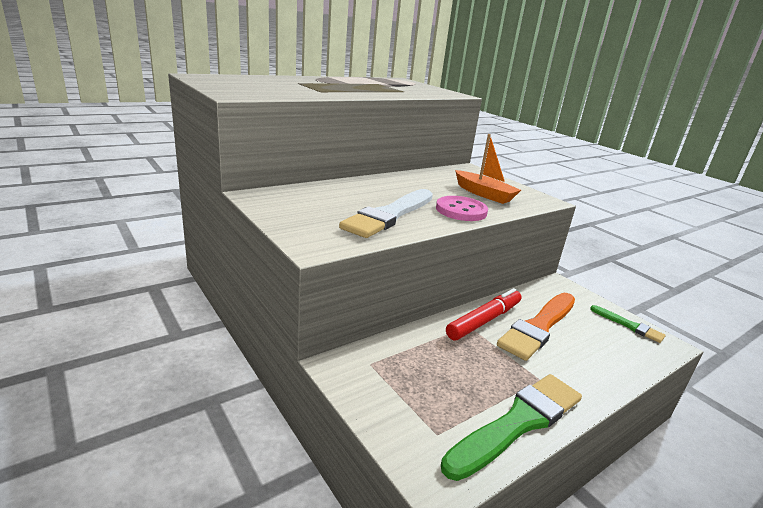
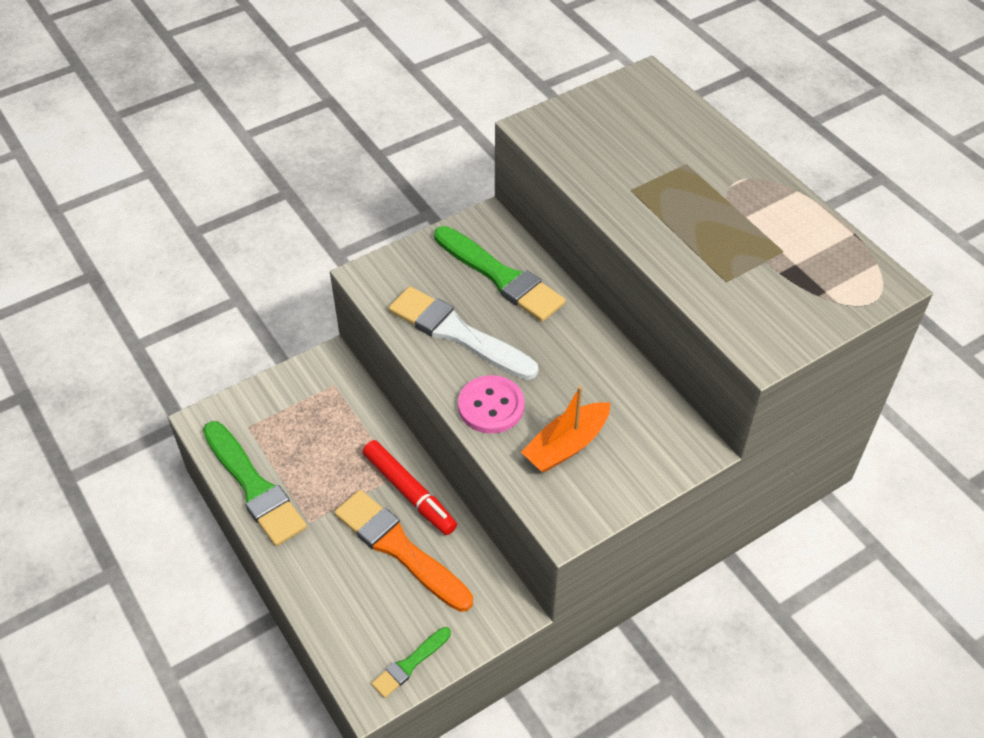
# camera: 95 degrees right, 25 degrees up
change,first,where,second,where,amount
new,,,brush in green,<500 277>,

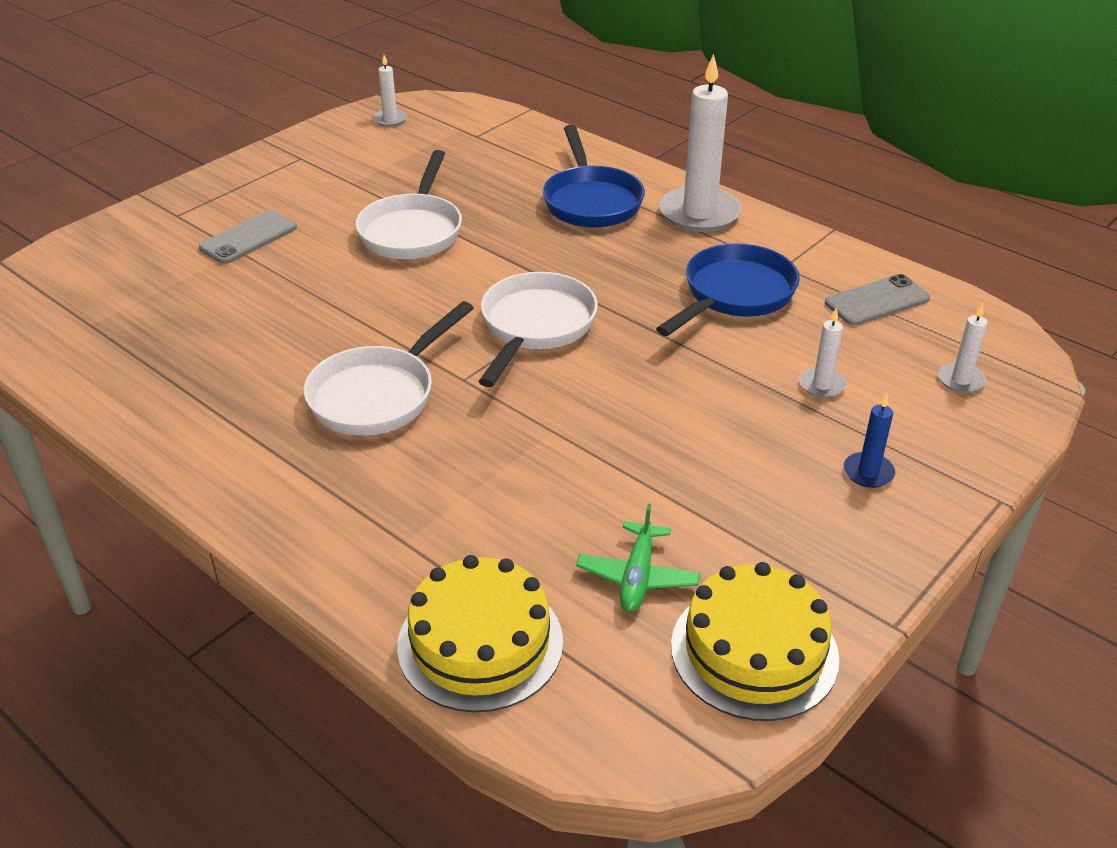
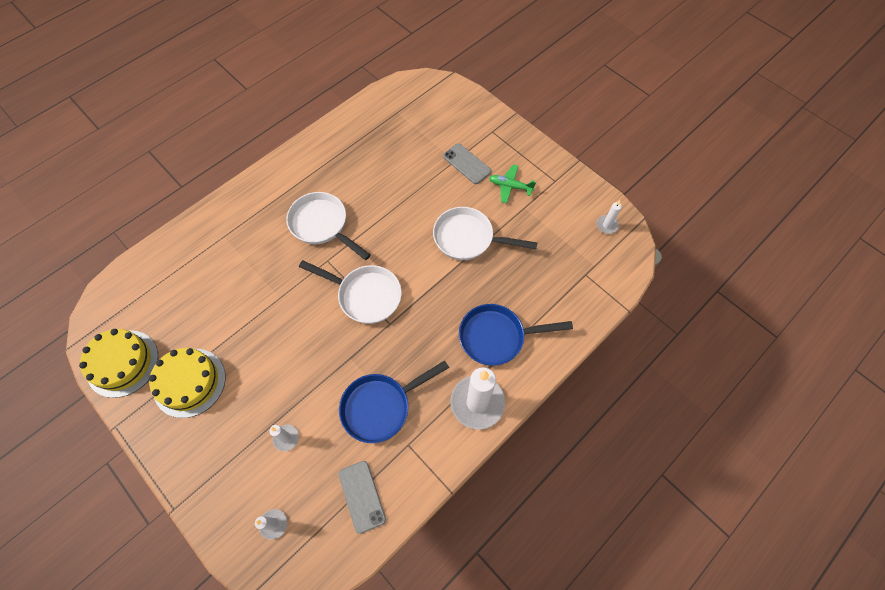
# camera: 95 degrees right, 25 degrees up
change,first,where,second,where,amount
rotated,pan in blue,<734 295>,,<381 407>,105 degrees clockwise
gone,candle in blue,<868 472>,,,
shifted,plane in green,<637 576>,,<510 186>,
shifted,cake in yellow,<480 643>,,<189 382>,

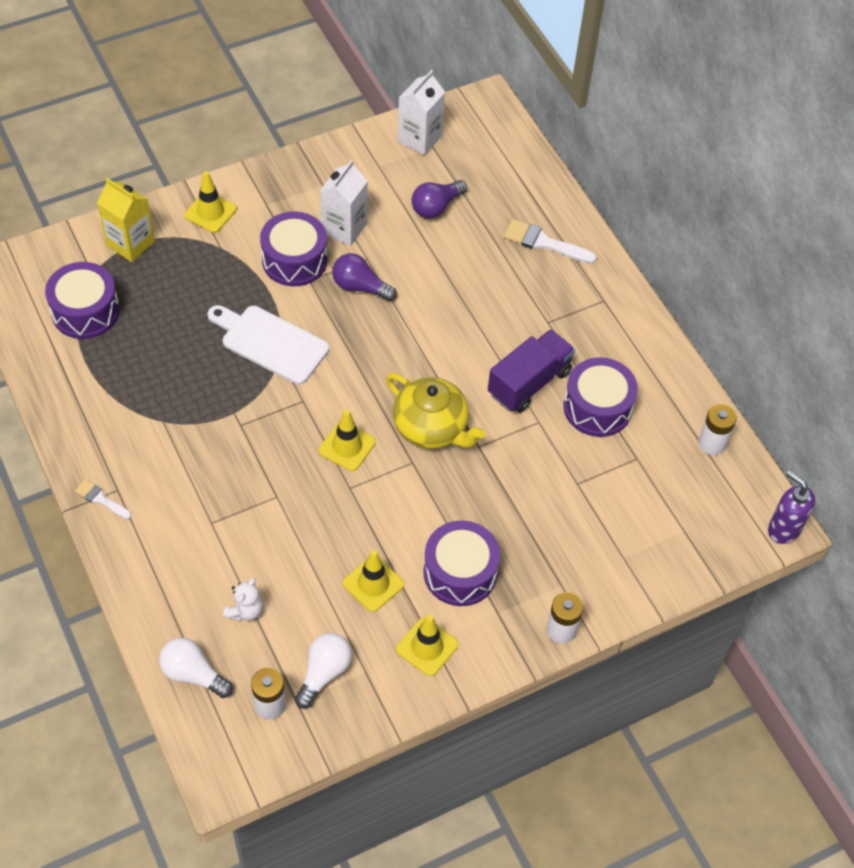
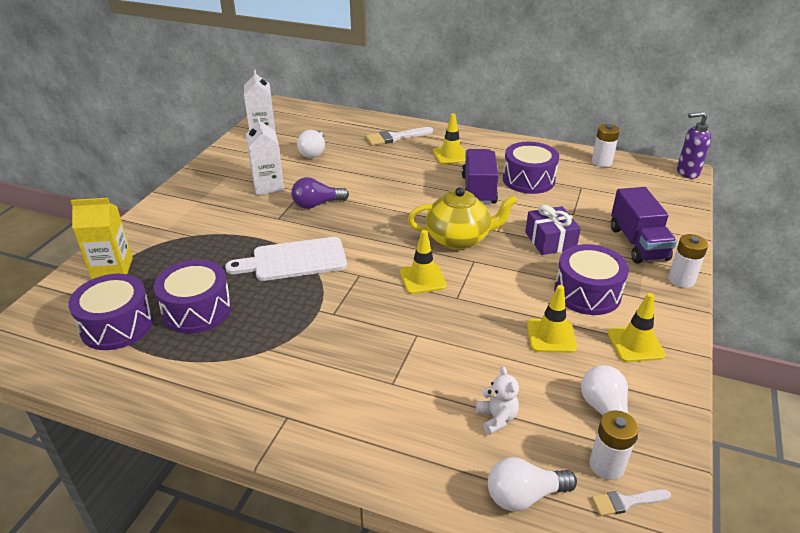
# camera: 40 degrees left, 20 degrees down
change,first,where,second,where,amount
shifted,traffic cone in yellow,<210 212>,,<451 155>,
repainted,light bulb in purple,<436 207>,light bulb in white,<313 152>,
shifted,drum in purple,<294 260>,,<197 310>,
shifted,brush in white,<101 499>,,<626 502>,
new,,,truck in purple,<638 243>,
new,,,gift in purple,<550 240>,

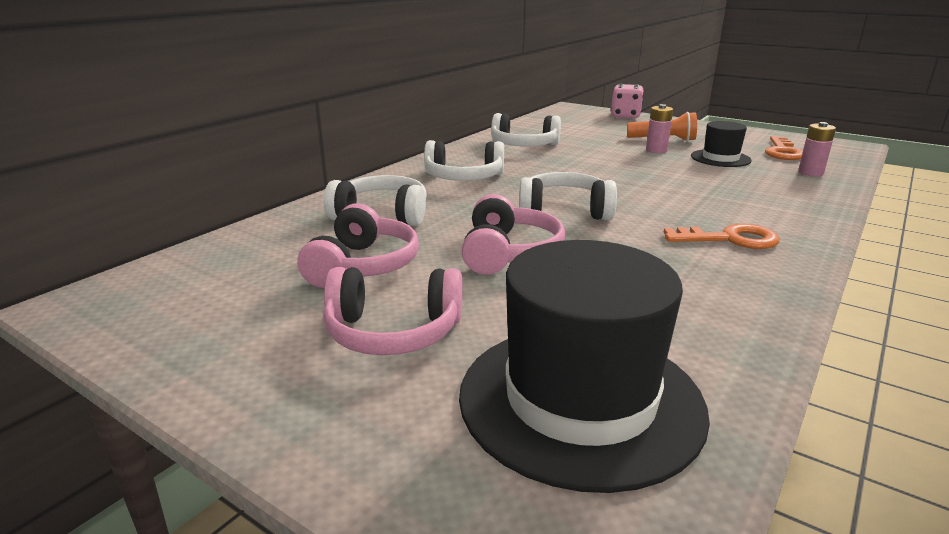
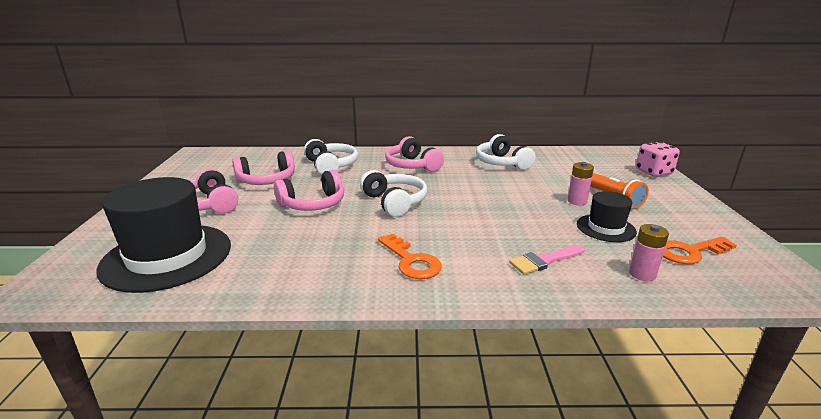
# camera: 55 degrees right, 0 degrees up
change,first,where,second,where,amount
repainted,headphones in white,<463 178>,headphones in pink,<412 165>,
new,,,brush in pink,<544 261>,

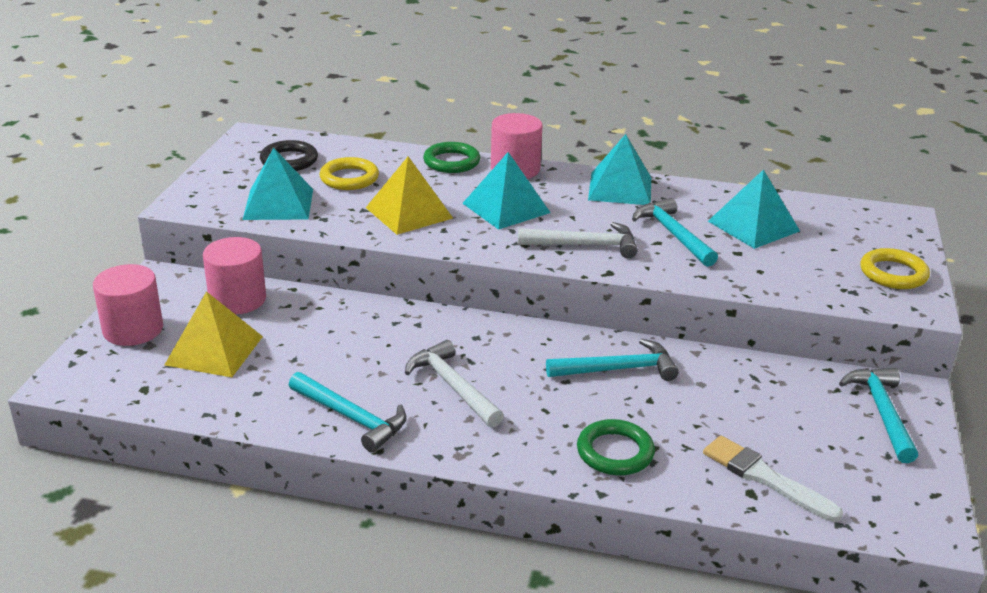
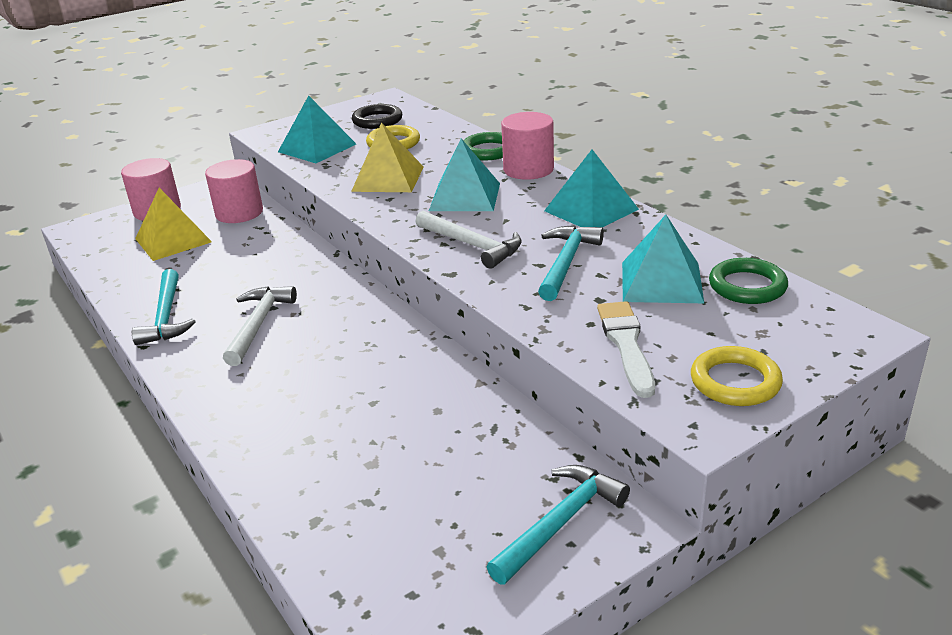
# camera: 45 degrees right, 0 degrees up
change,first,where,second,where,amount
gone,hammer in turquoise,<618 369>,,,
shifted,ring in green,<615 452>,,<747 286>,
shifted,brush in white,<765 478>,,<626 344>,

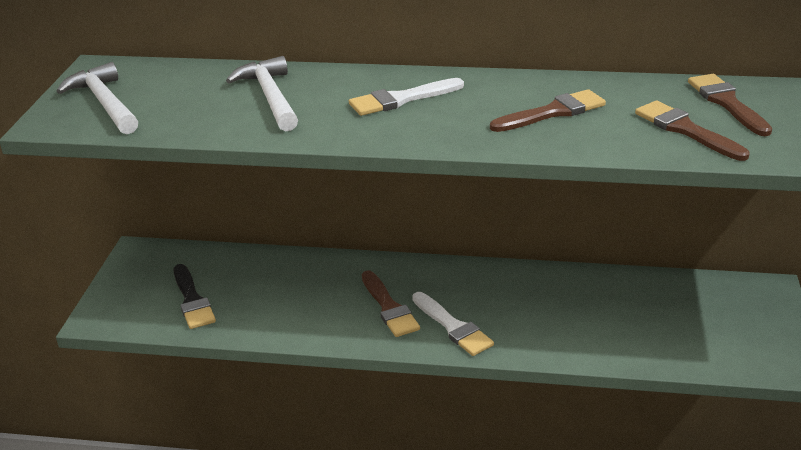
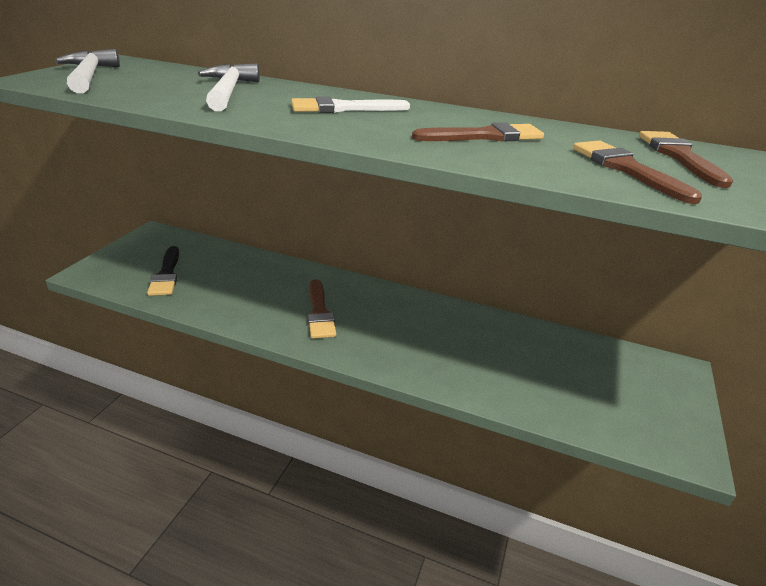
# camera: 10 degrees right, 0 degrees up
change,first,where,second,where,amount
gone,brush in white,<453 327>,,,

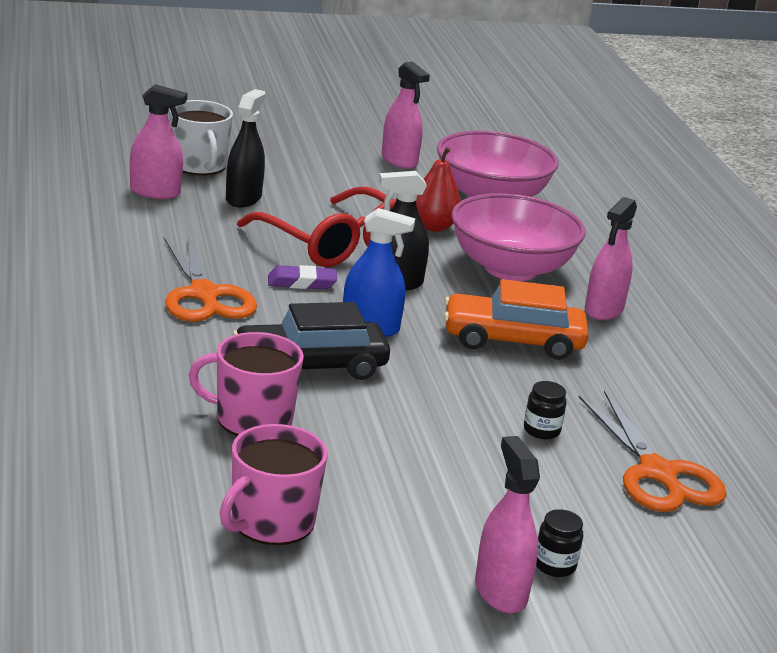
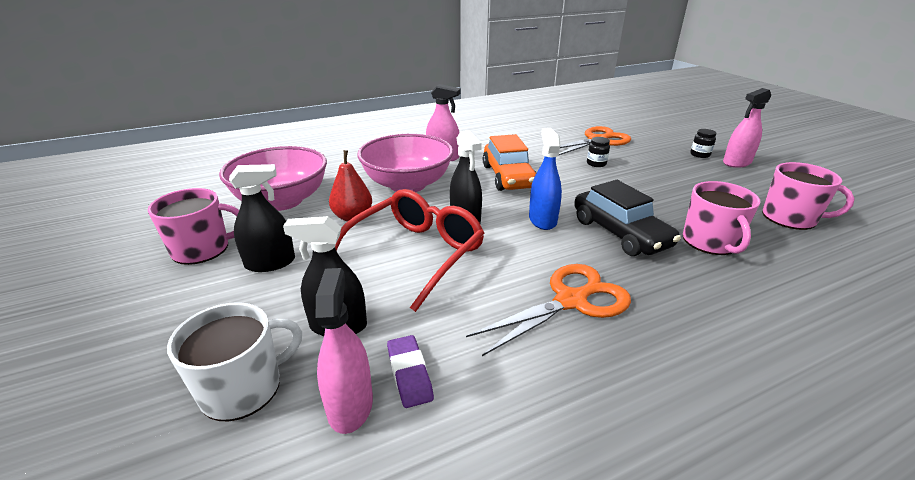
# camera: 100 degrees left, 5 degrees up
change,first,where,second,where,amount
swapped,spray bottle in pink,<399 160>,mug in pink,<202 249>,
shifted,eraser in purple,<301 282>,,<409 374>,
new,,,spray bottle in black,<270 263>,

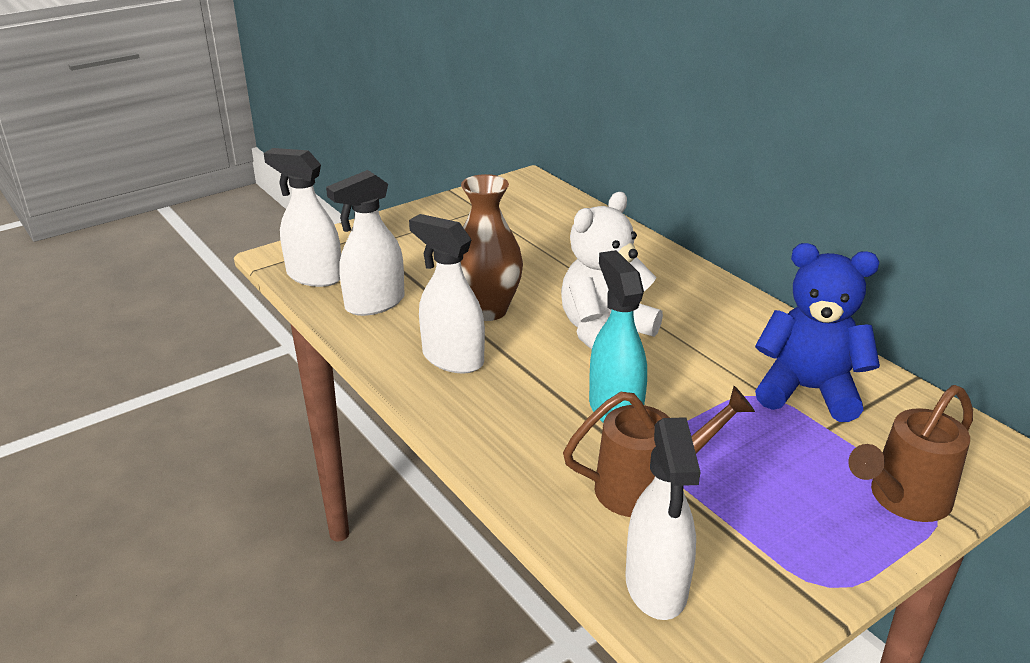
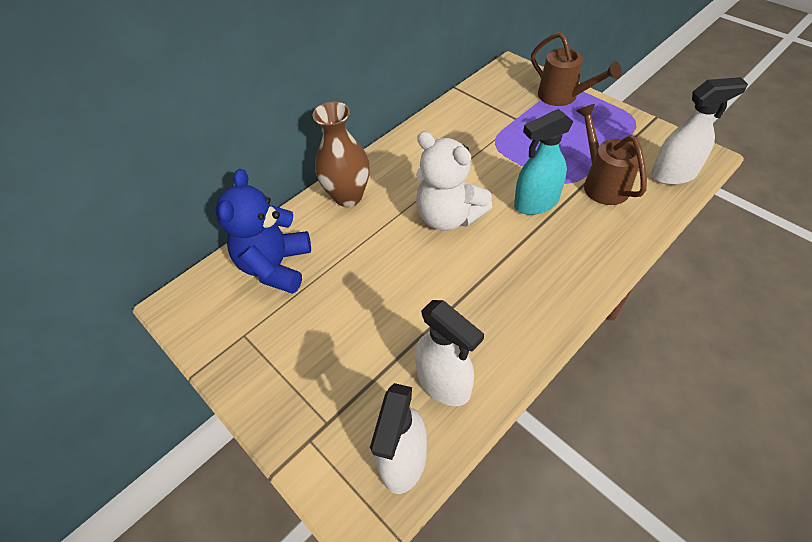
# camera: 95 degrees left, 20 degrees up
change,first,where,second,where,amount
shifted,vase in brown,<487 310>,,<348 196>,
gone,spray bottle in white,<452 359>,,,
shifted,teddy bear in blue,<807 390>,,<276 266>,

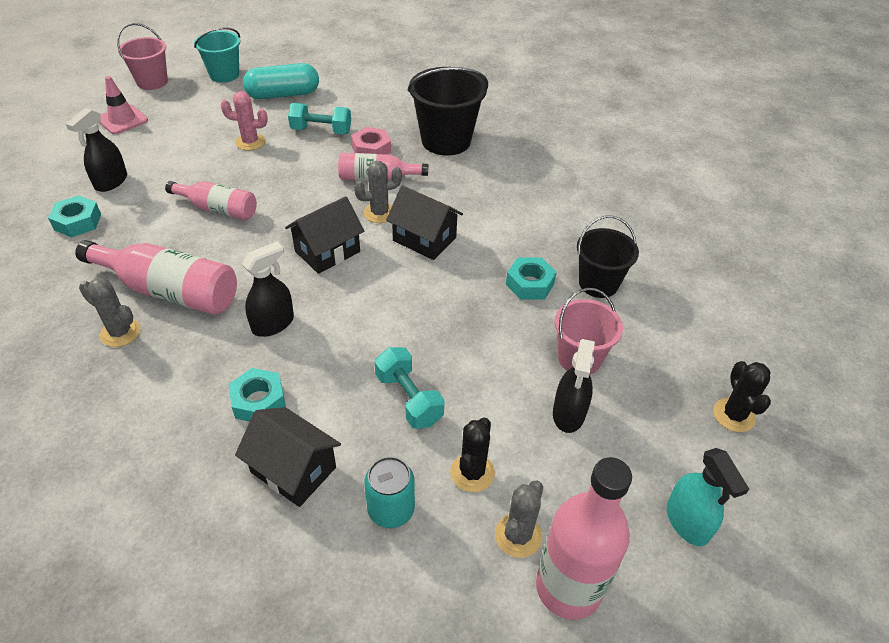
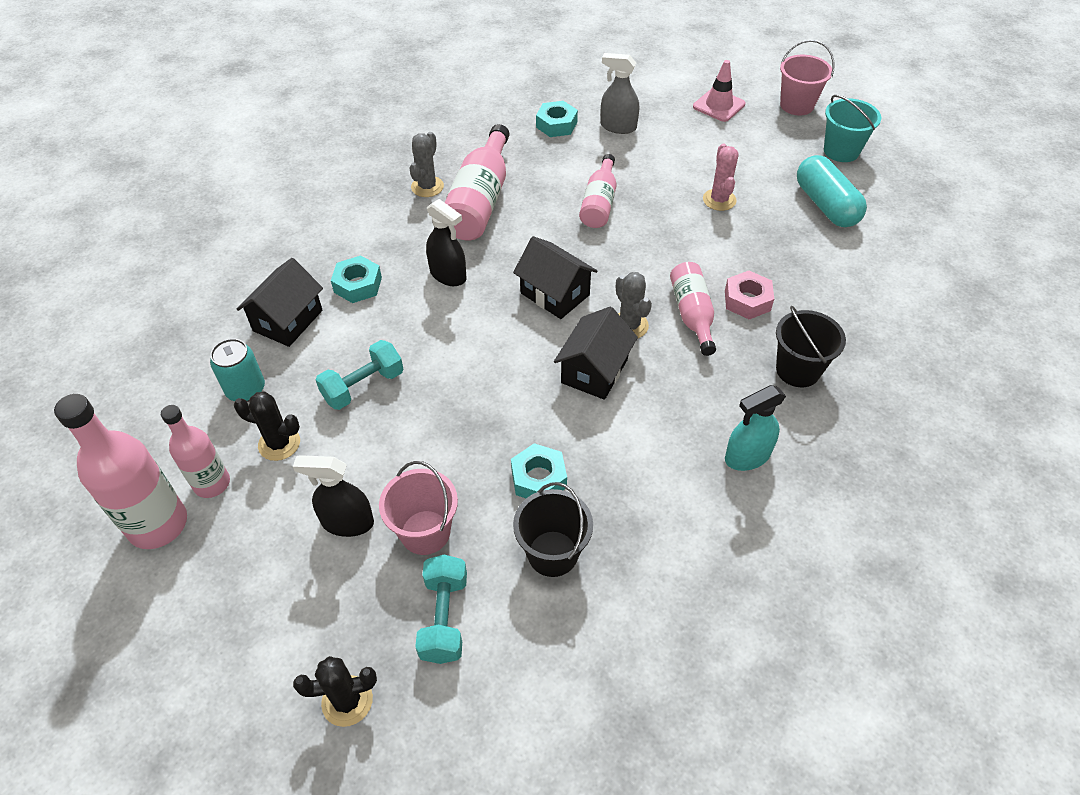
# camera: 85 degrees right, 5 degrees up
change,first,where,second,where,amount
scaled,bucket in black,<446 141>,,<798 370>,x0.65
shifted,dumbbell in turquoise,<321 131>,,<444 618>,
repainted,spray bottle in black,<111 182>,spray bottle in grey,<618 127>,
shifted,spray bottle in turquoise,<687 522>,,<747 456>,
swapped,cactus in grey,<518 535>,bottle in pink,<212 483>,

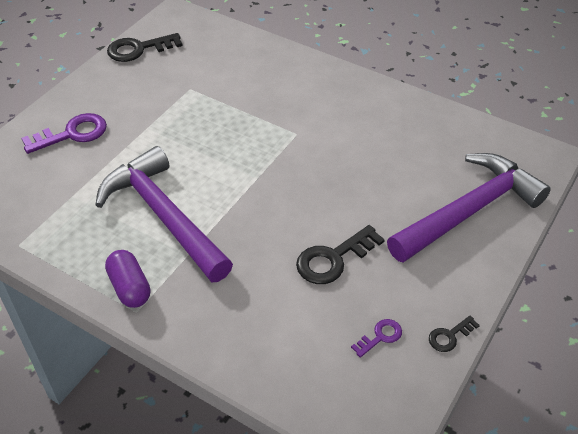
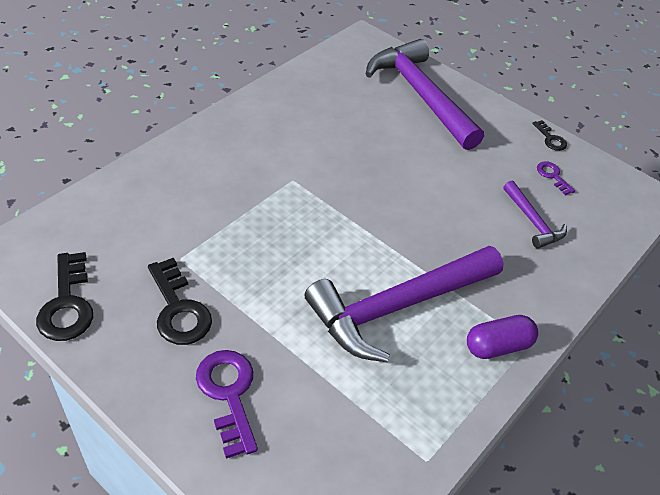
# camera: 85 degrees left, 0 degrees up
change,first,where,second,where,amount
shifted,key in black,<333 259>,,<178 309>,
new,,,hammer in purple,<532 221>,

